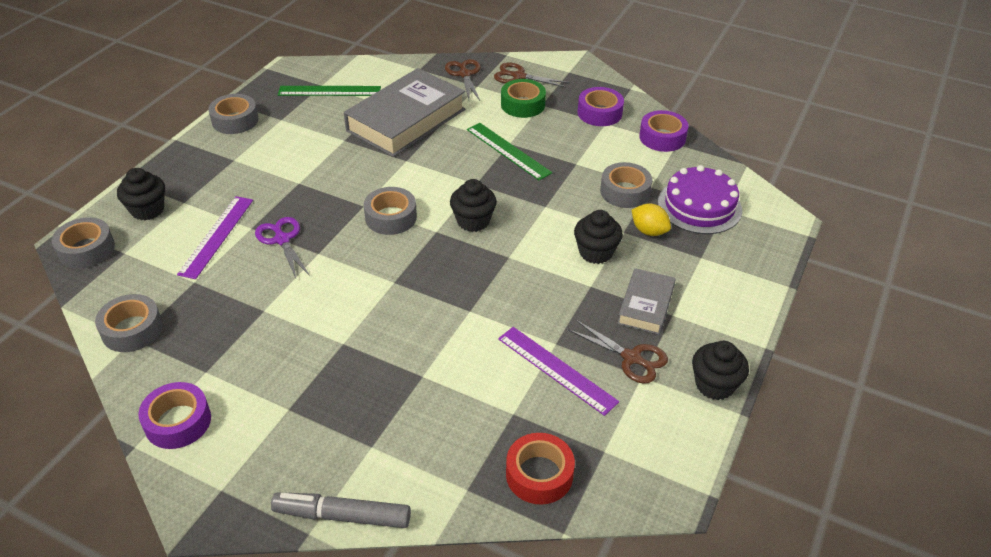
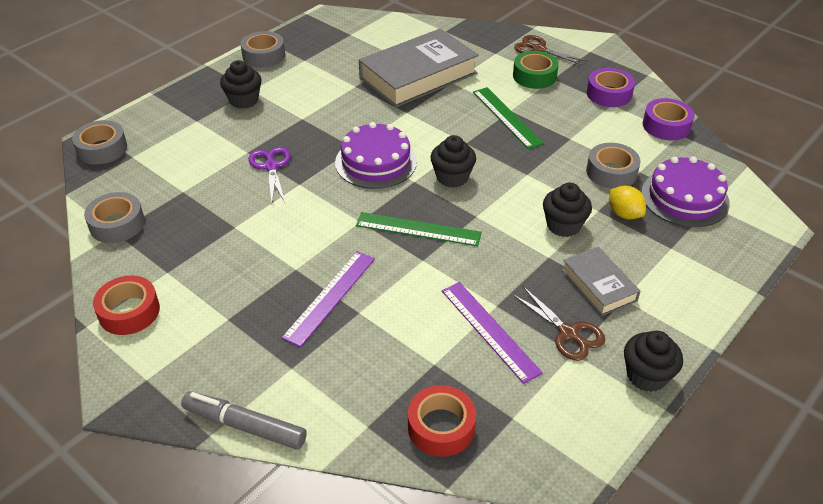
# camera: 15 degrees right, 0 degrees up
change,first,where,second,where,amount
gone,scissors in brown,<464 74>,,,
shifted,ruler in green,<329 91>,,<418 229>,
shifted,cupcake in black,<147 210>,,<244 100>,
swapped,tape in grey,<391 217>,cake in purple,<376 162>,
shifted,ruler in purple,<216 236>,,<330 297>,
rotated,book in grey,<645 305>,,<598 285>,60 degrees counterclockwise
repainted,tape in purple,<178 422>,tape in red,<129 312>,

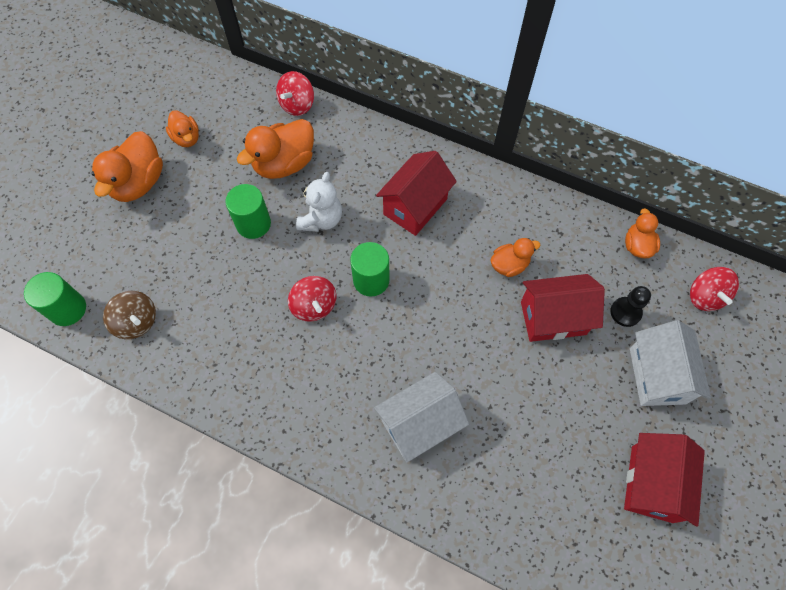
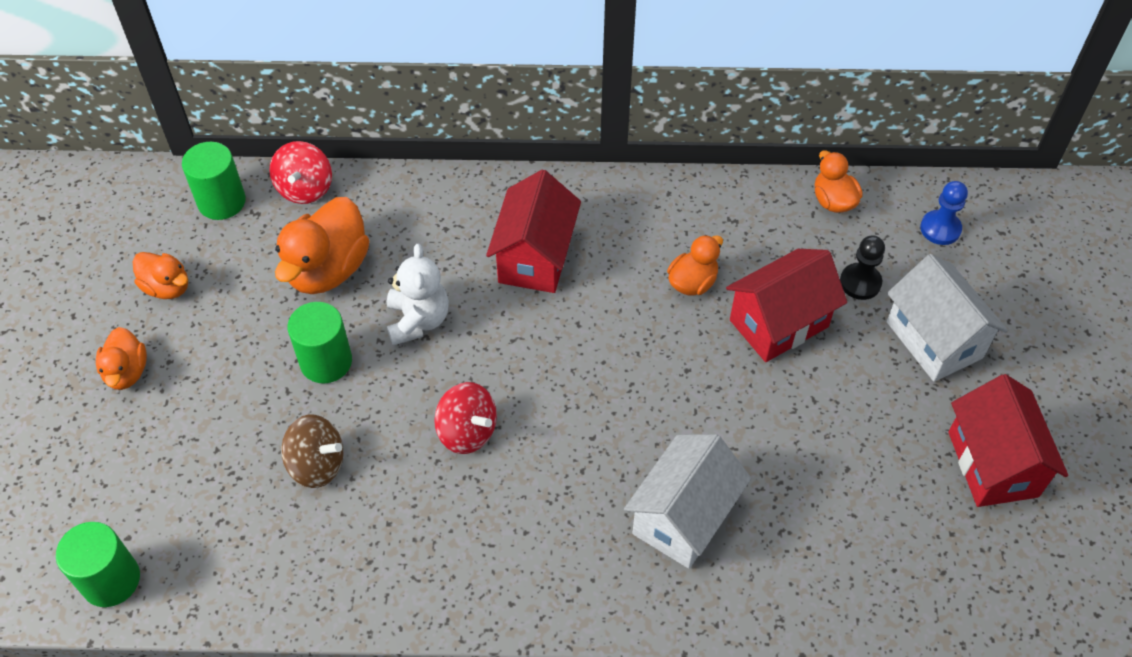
# camera: 25 degrees left, 10 degrees down
change,first,where,second,where,amount
scaled,duck in orange,<138 183>,,<127 372>,x0.58
shifted,cylinder in green,<371 280>,,<221 202>,
swapped,spinning top in red,<705 296>,pawn in blue,<940 229>,
shifted,spinning top in brown,<137 322>,,<317 464>,

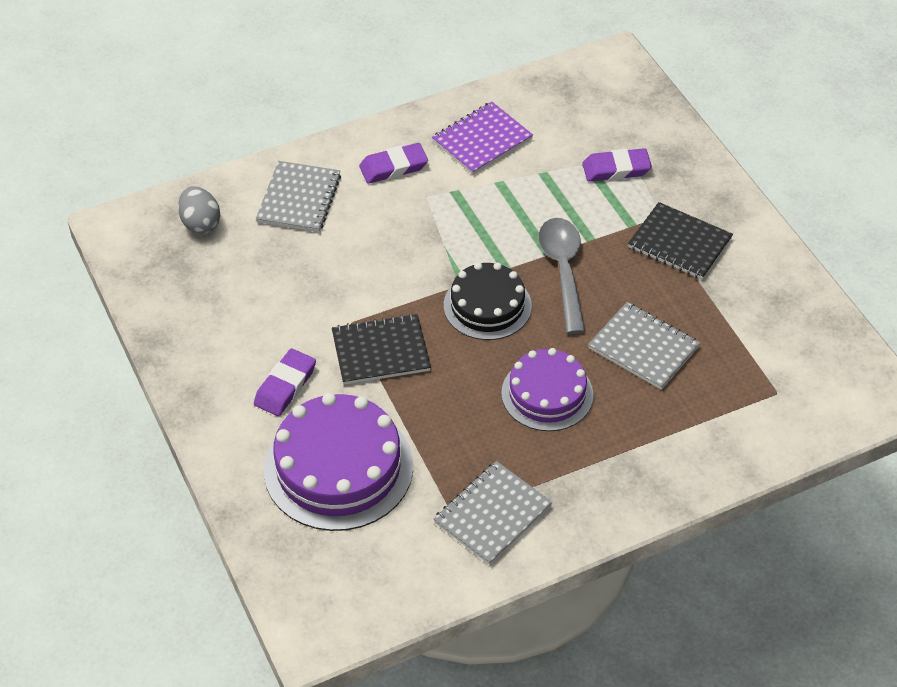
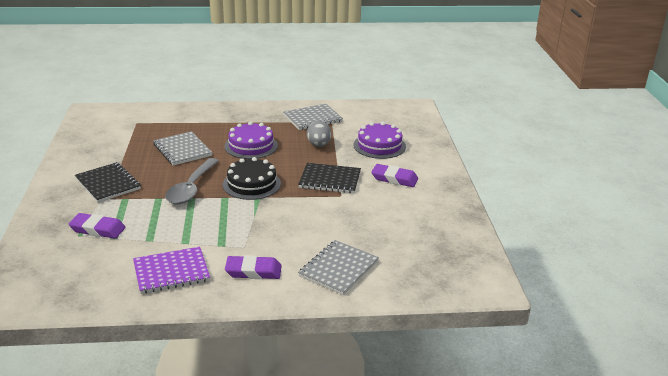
# camera: 160 degrees left, 20 degrees down
change,first,where,second,where,amount
shifted,egg in grey,<200 223>,,<319 145>,
rotated,eraser in purple,<285 386>,,<394 179>,60 degrees clockwise
scaled,cake in purple,<338 467>,,<379 146>,x0.64

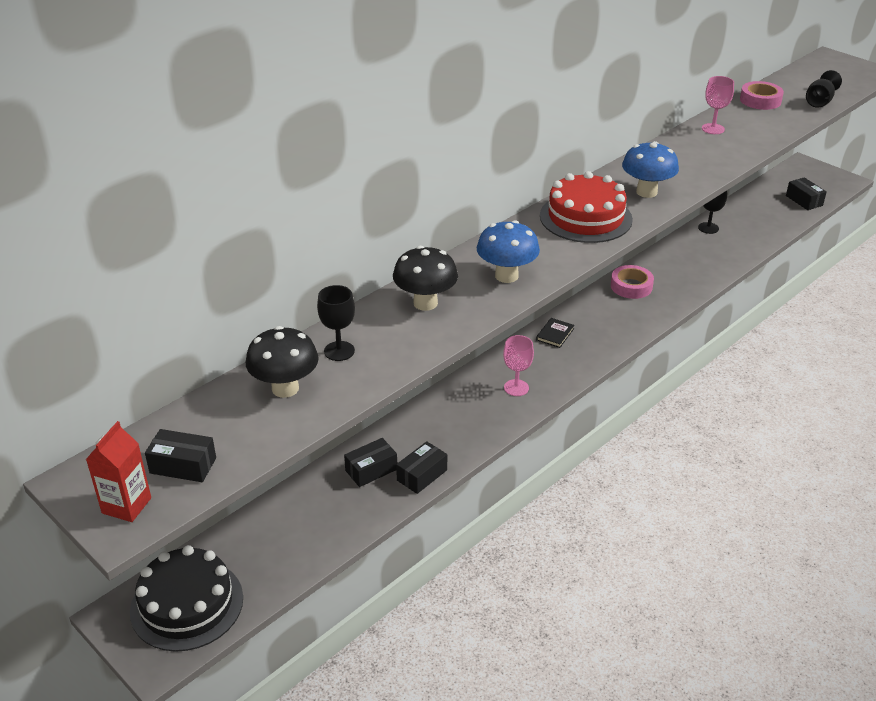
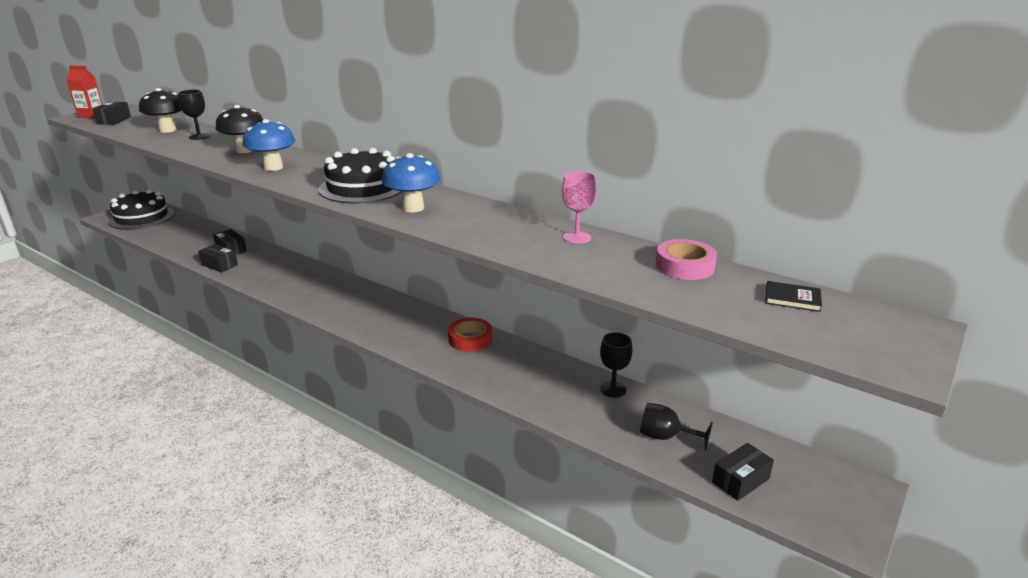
# camera: 80 degrees right, 10 degrees down
change,first,where,second,where,amount
shifted,goblet in black,<819 102>,,<665 437>,
repainted,cake in red,<585 217>,cake in black,<362 187>,
repainted,tape in pink,<631 286>,tape in red,<470 339>,
shifted,book in black,<555 334>,,<792 299>,
gone,goblet in pink,<516 388>,,,

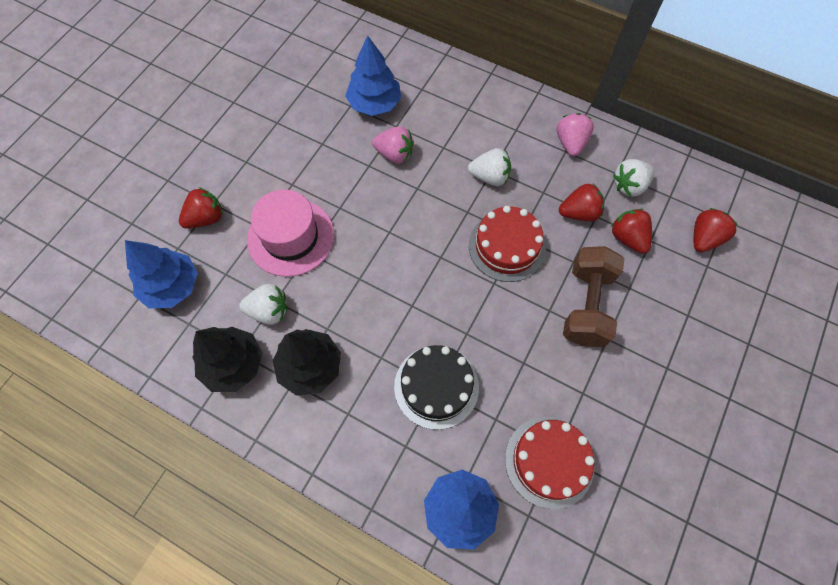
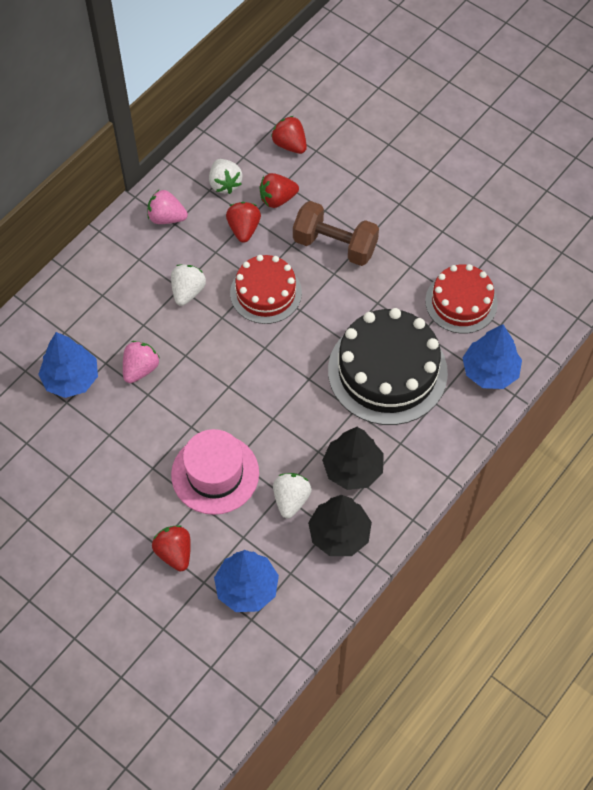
# camera: 80 degrees left, 5 degrees down
change,first,where,second,where,amount
scaled,cake in black,<436 386>,,<387 371>,x1.61

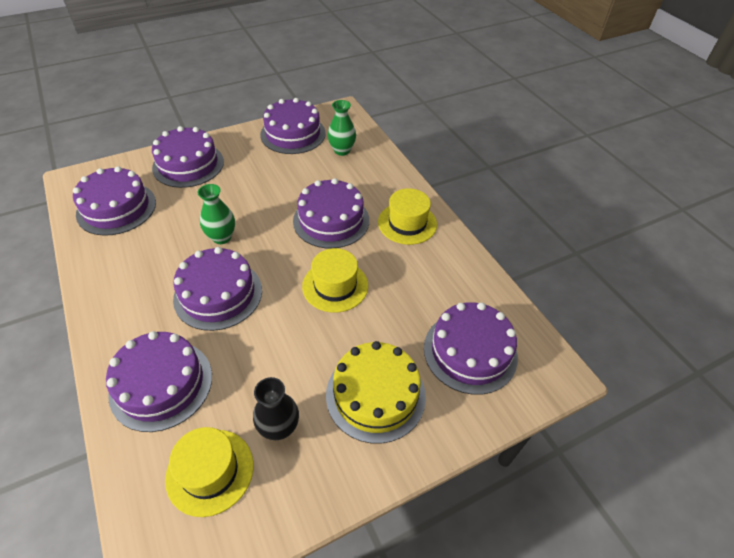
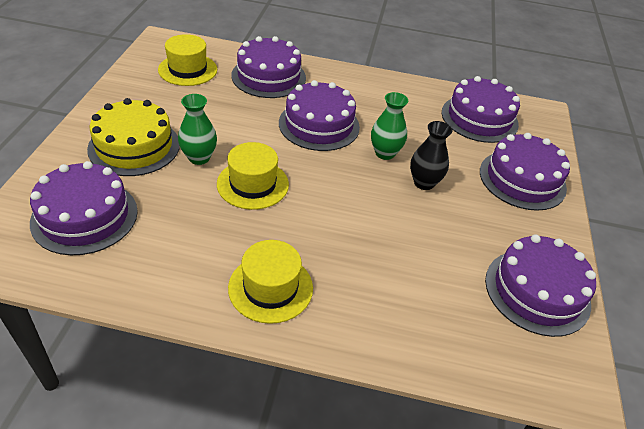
# camera: 125 degrees right, 5 degrees down
change,first,where,second,where,amount
shifted,vase in green,<342 150>,,<199 158>,
gone,cake in purple,<331 220>,,,
shifted,vase in black,<279 428>,,<424 183>,

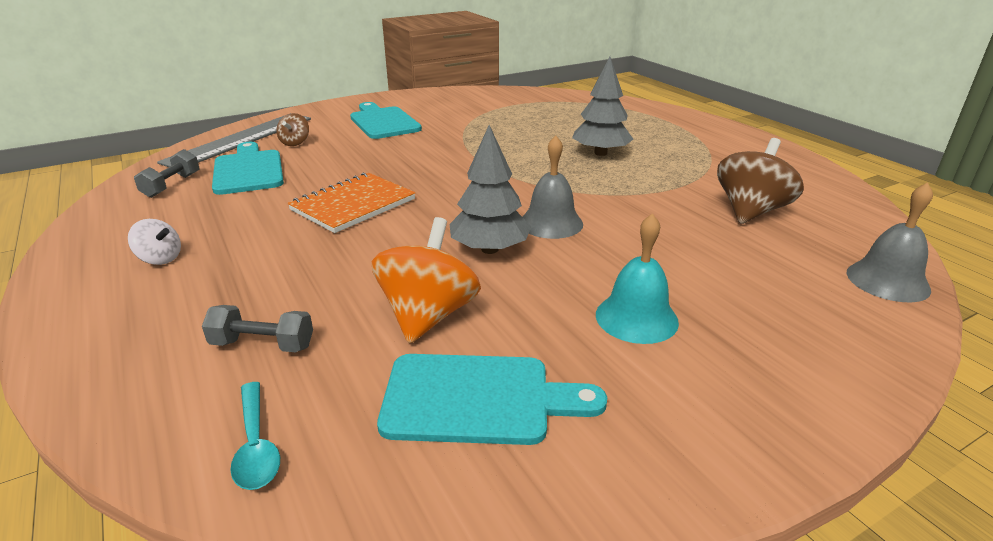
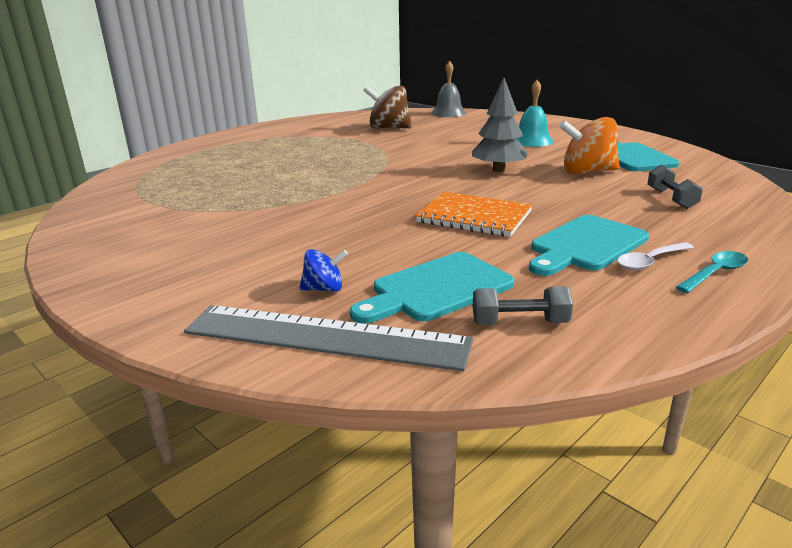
# camera: 105 degrees left, 5 degrees down
change,first,where,second,where,amount
gone,tree in grey,<600 153>,,,
shifted,cutting board in turquoise,<383 122>,,<585 245>,
repainted,spinning top in brown,<295 143>,spinning top in blue,<324 289>,
gone,bell in grey,<551 223>,,,
swapped,spinning top in white,<160 259>,spoon in white,<650 261>,
shifted,spoon in turquoise,<256 445>,,<715 273>,

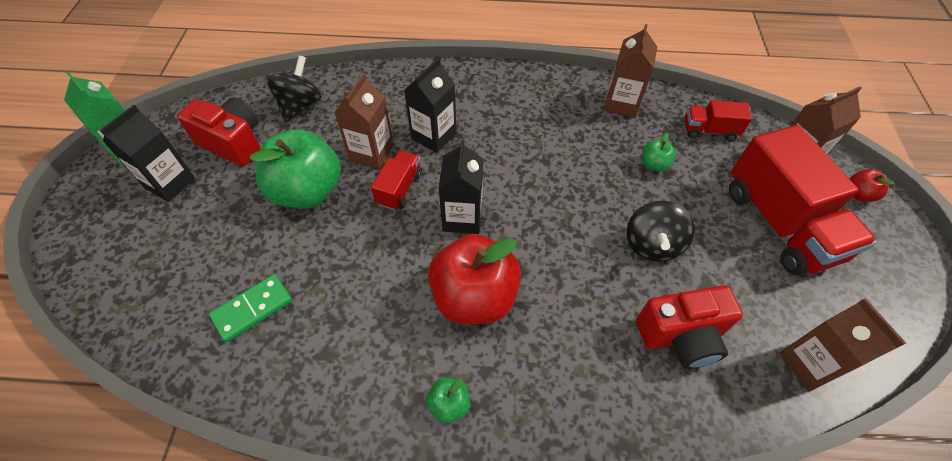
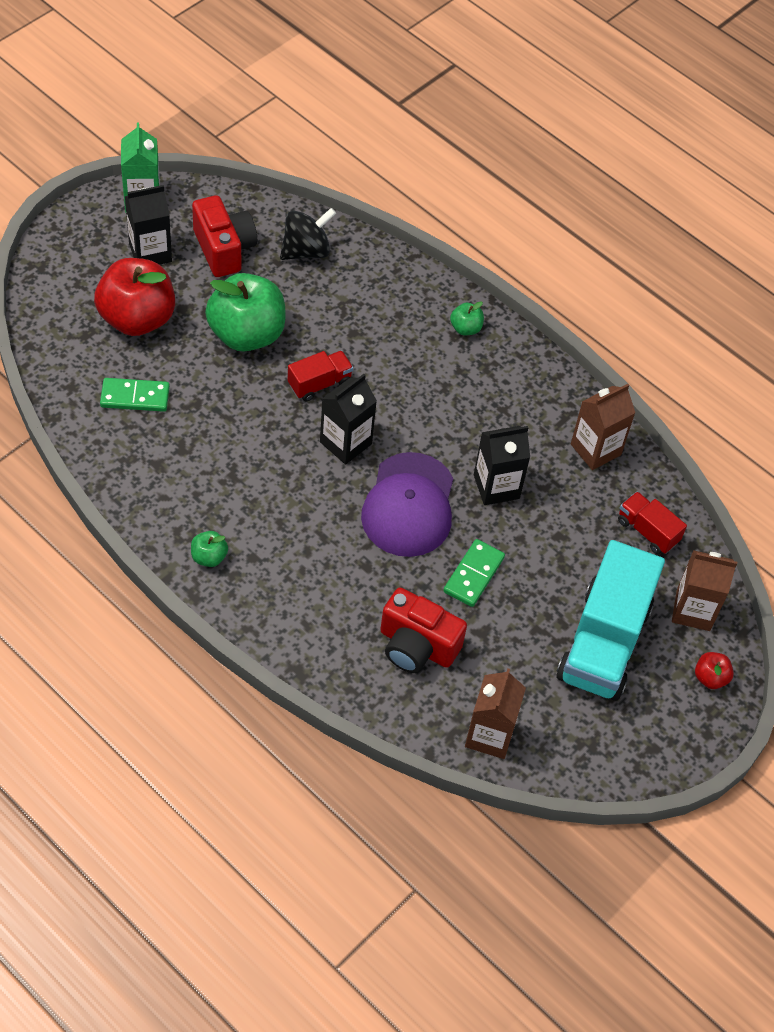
# camera: 35 degrees right, 0 degrees up
change,first,where,second,where,amount
shifted,carton in black,<433 136>,,<496 486>,
gone,carton in brown,<371 153>,,,
repainted,truck in red,<779 223>,truck in turquoise,<603 642>,
shifted,apple in green,<654 165>,,<465 328>,
swapped,spinning top in black,<652 244>,domino in green,<474 575>,
shifted,apple in red,<474 297>,,<137 318>,
new,,,cap in purple,<409 505>,

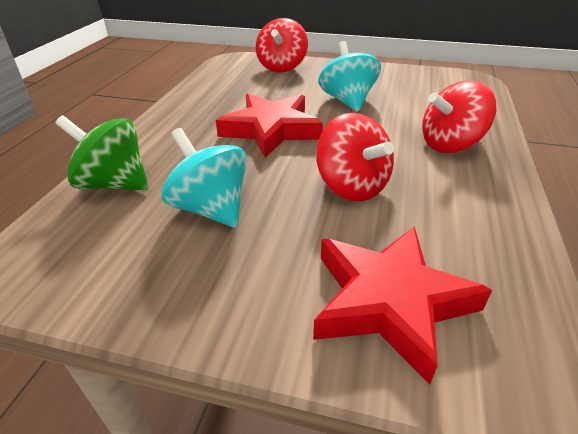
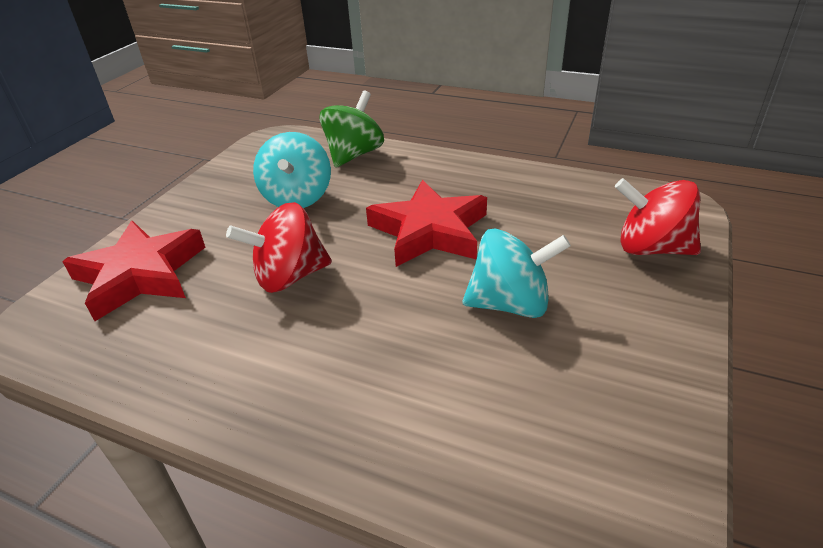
# camera: 100 degrees right, 0 degrees up
change,first,where,second,where,amount
gone,spinning top in red,<450 145>,,,
rotated,spinning top in turquoise,<211 208>,,<297 198>,120 degrees clockwise

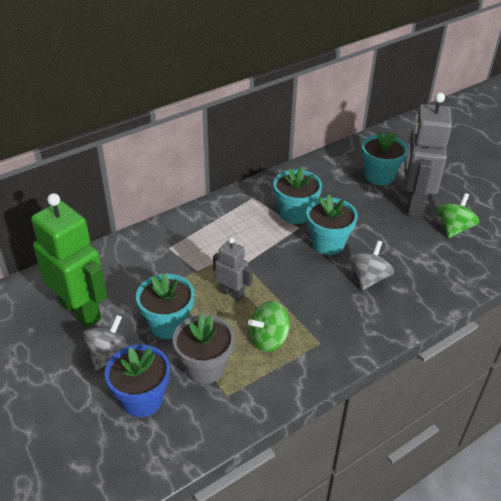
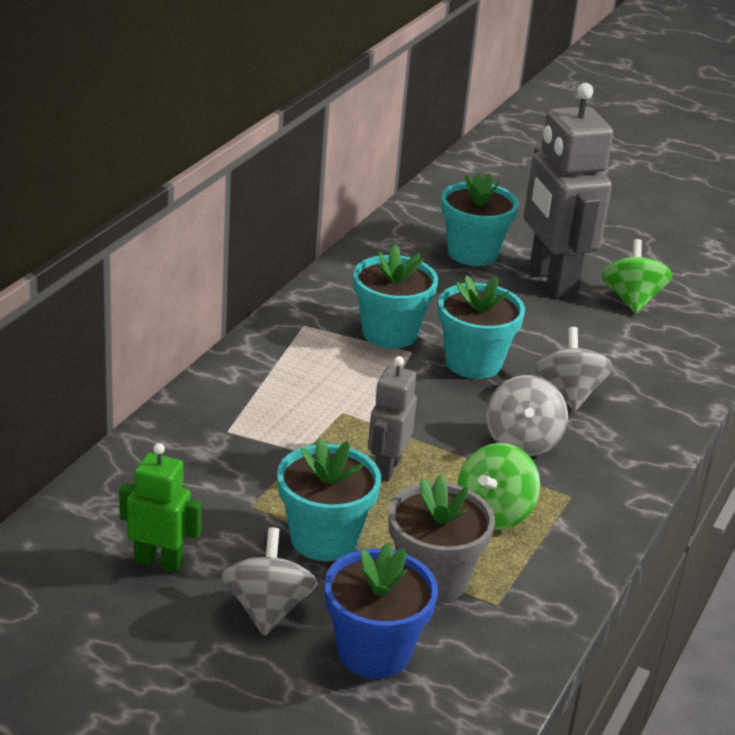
# camera: 30 degrees left, 10 degrees down
change,first,where,second,where,amount
scaled,robot in green,<81 311>,,<159 562>,x0.52
rotated,robot in grey,<232 293>,,<386 468>,75 degrees counterclockwise
new,,,spinning top in grey,<522 441>,

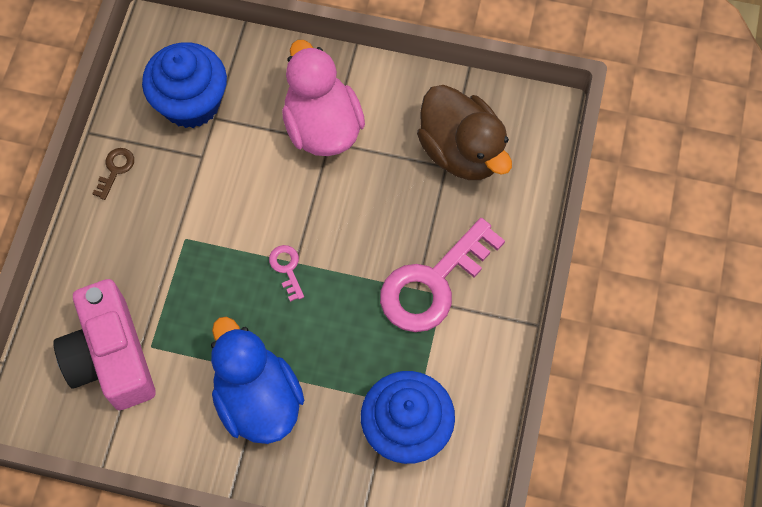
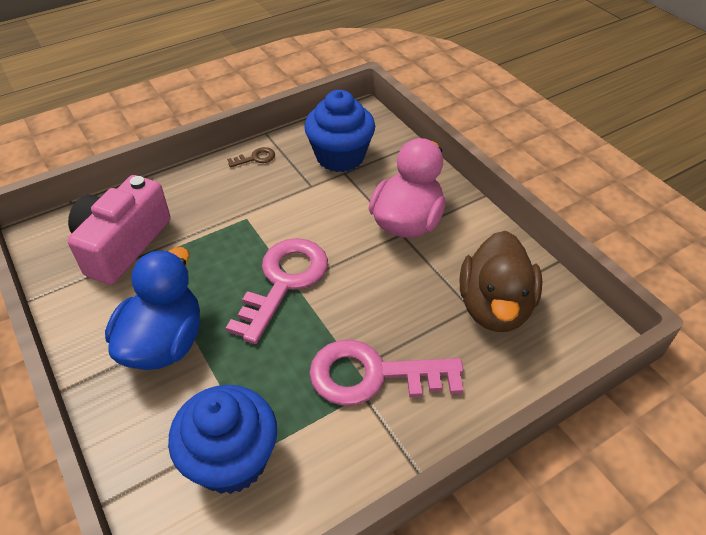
# camera: 45 degrees right, 20 degrees down
change,first,where,second,where,amount
scaled,key in pink,<287 268>,,<284 282>,x2.38

